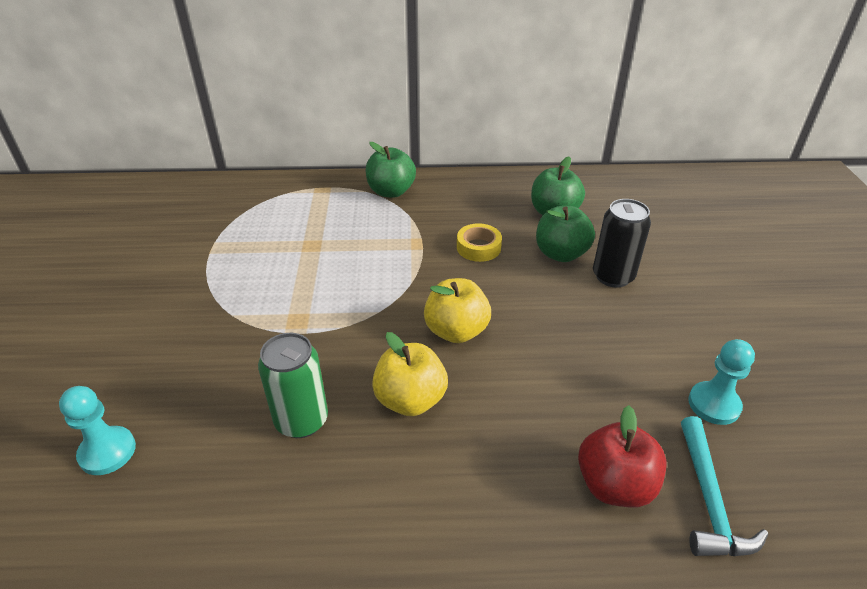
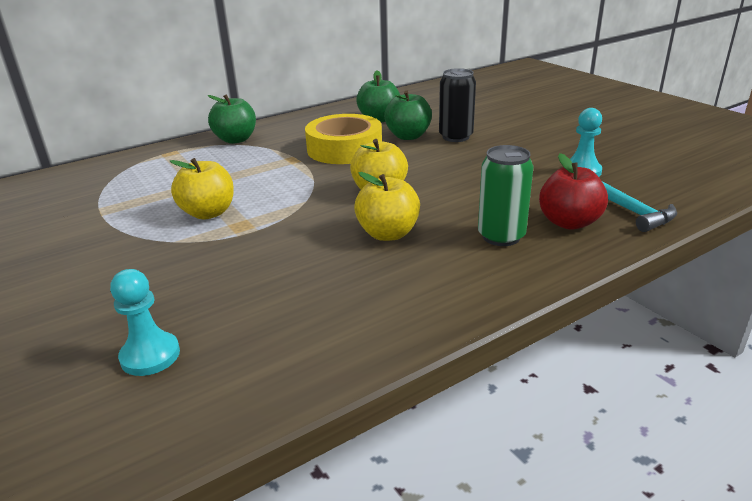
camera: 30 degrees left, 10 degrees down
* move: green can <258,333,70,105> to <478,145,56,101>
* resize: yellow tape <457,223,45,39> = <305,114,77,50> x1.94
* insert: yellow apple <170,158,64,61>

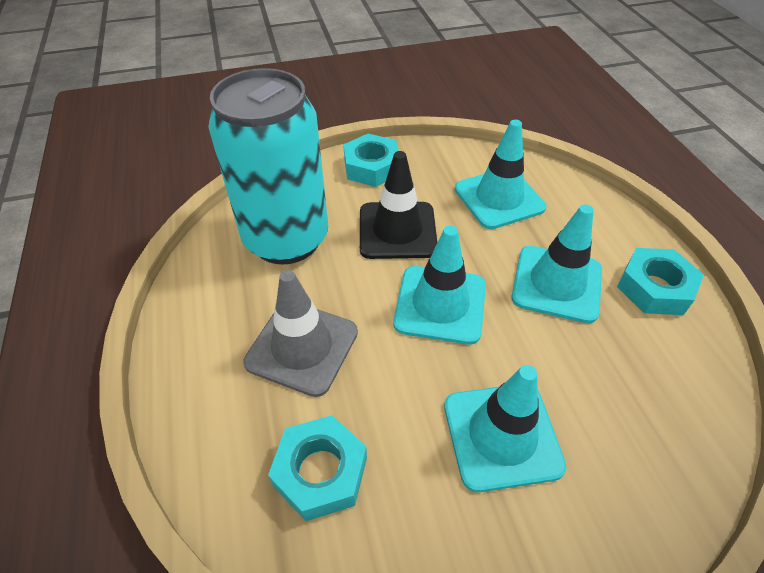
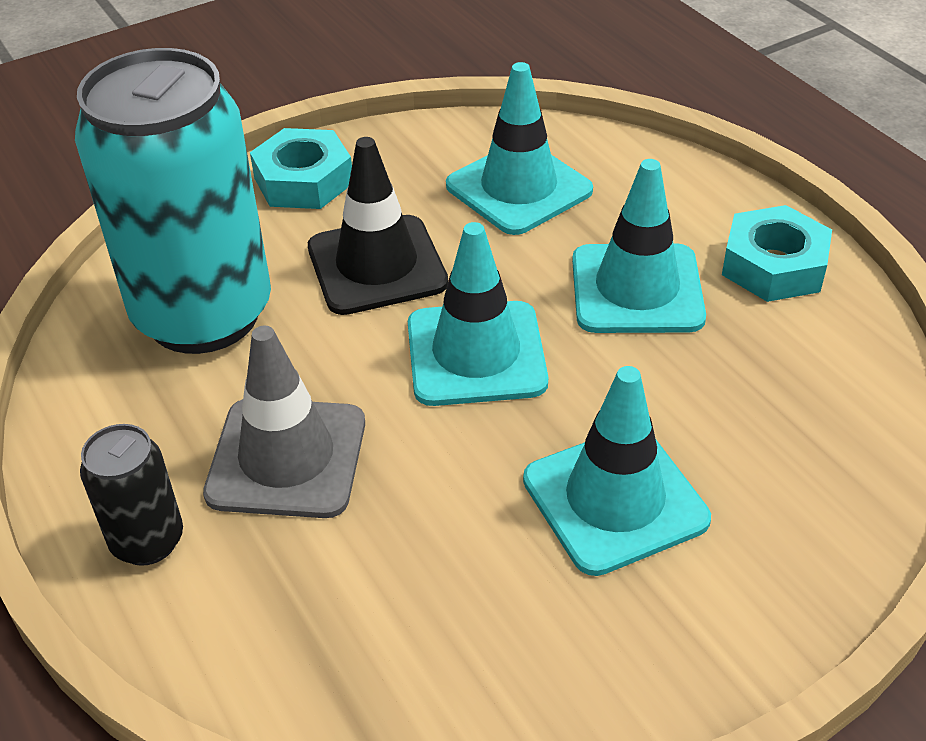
camera: 15 degrees left, 5 degrees down
* delete: turquoise nut <268,415,99,106>
* insert: black can <80,424,103,142>

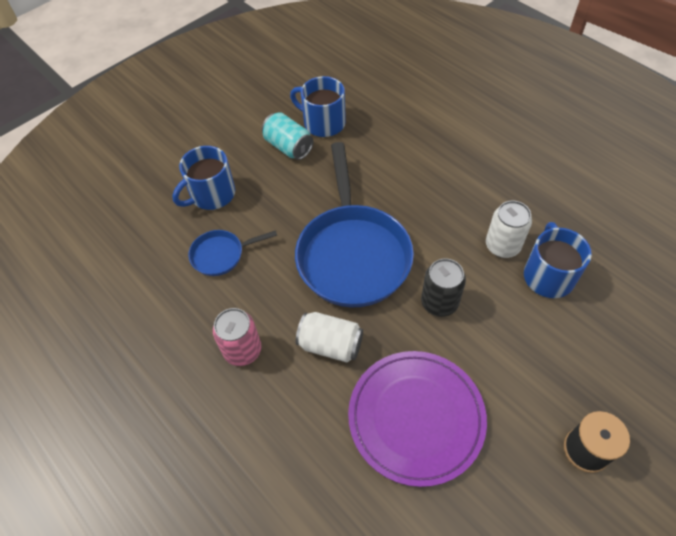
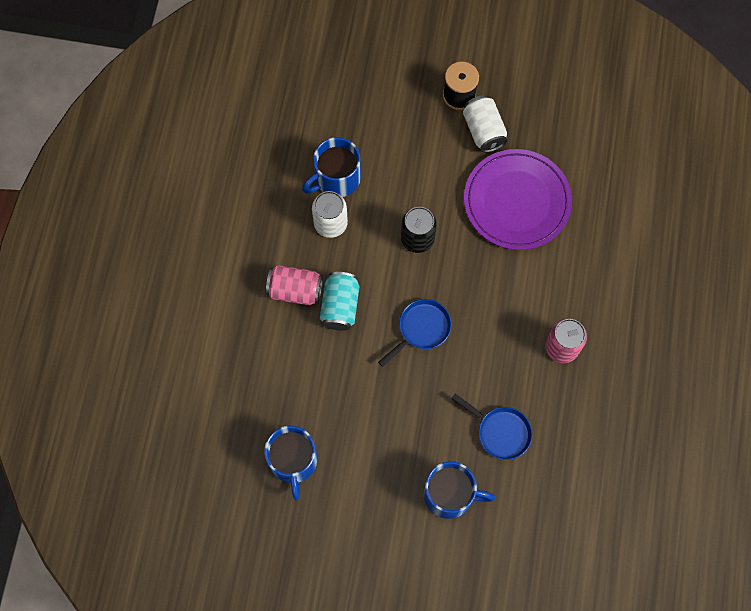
camera: 130 degrees left, 15 degrees up
* move: turquoise can <262,112,52,48> to <320,272,39,59>
* resize: blue pan <295,142,119,165> = <378,299,74,68> x0.47
* move: white can <296,312,67,51> to <463,95,45,58>
* insert: pink can <266,265,57,40>

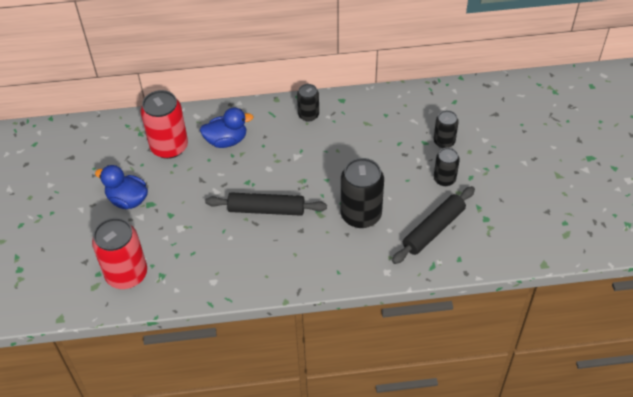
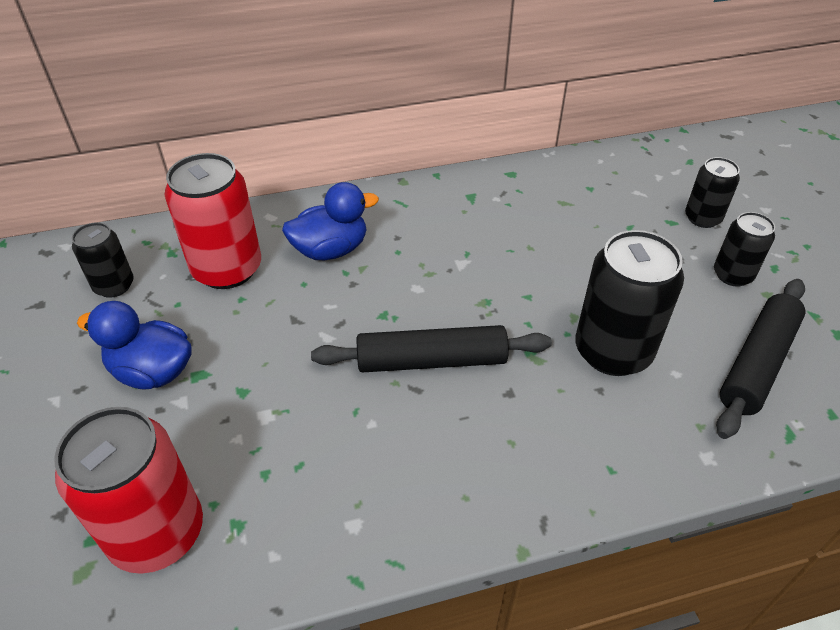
camera: 10 degrees left, 5 degrees down
* move: black can <297,84,22,38> to <72,222,62,76>

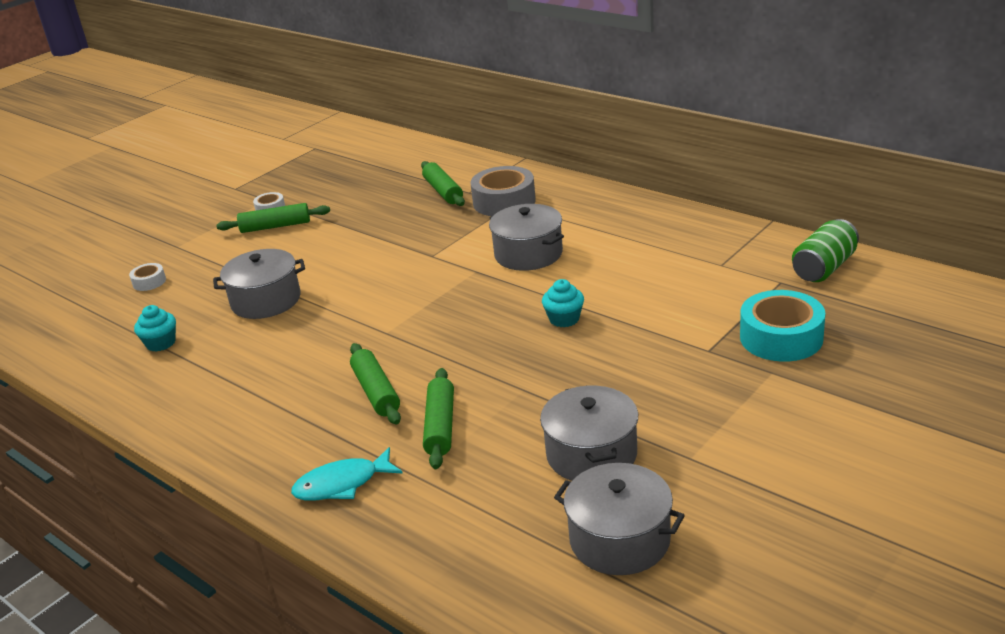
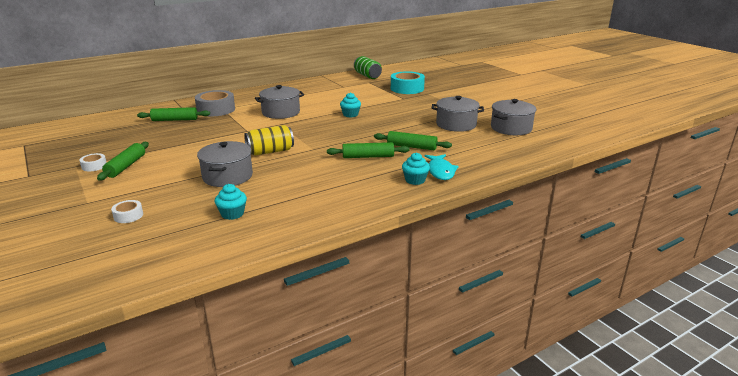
camera: 75 degrees left, 5 degrees down
* insert: yellow can <244,125,50,31>
* insert: turquoise cupcake <402,153,28,32>

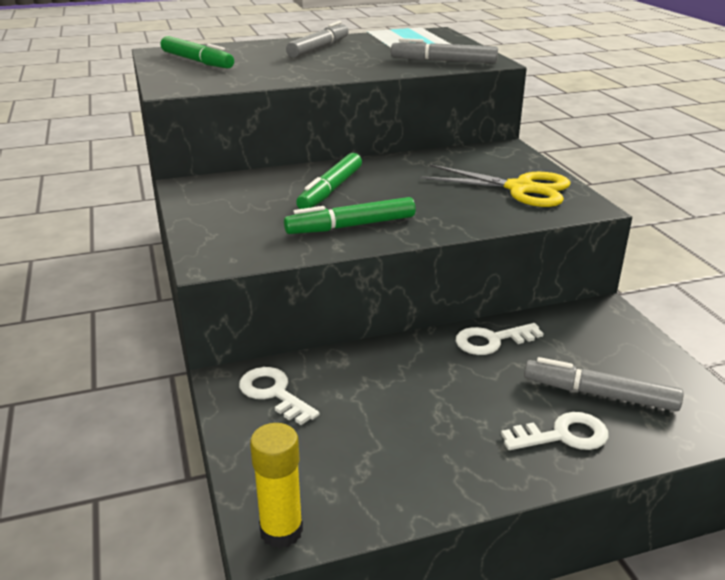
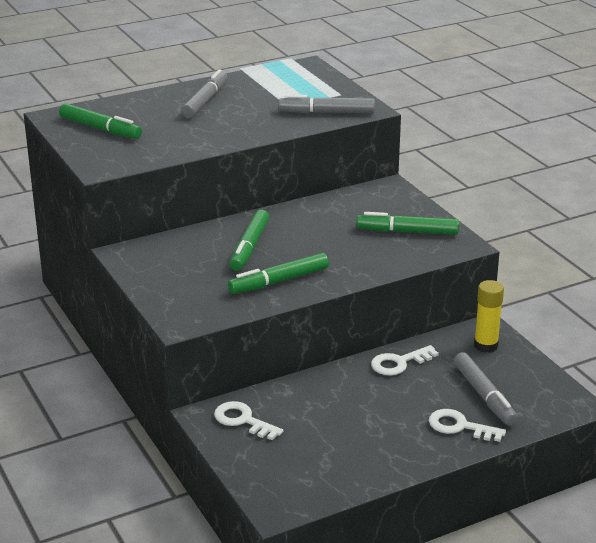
camera: 10 degrees left, 0 degrees up
* move: yellow glue stick <250,423,53,125> to <474,280,30,73>
* replace: yellow scissors <420,164,151,43> to green marker <356,212,103,23>
* rotate: white key <501,412,108,38> = <429,409,77,33> 135 degrees counterclockwise
* rotate: grey marker <524,357,160,54> = <454,352,64,74> 120 degrees counterclockwise

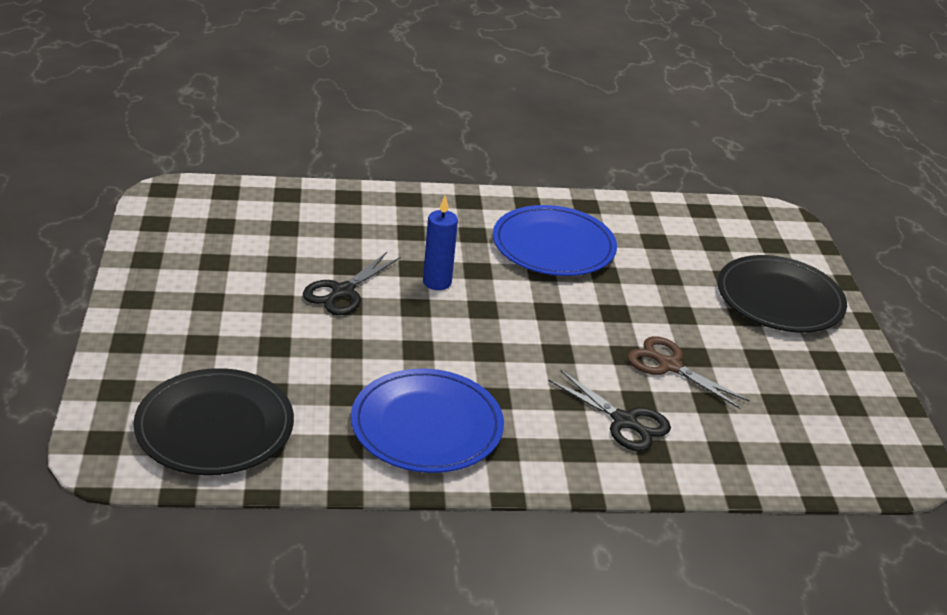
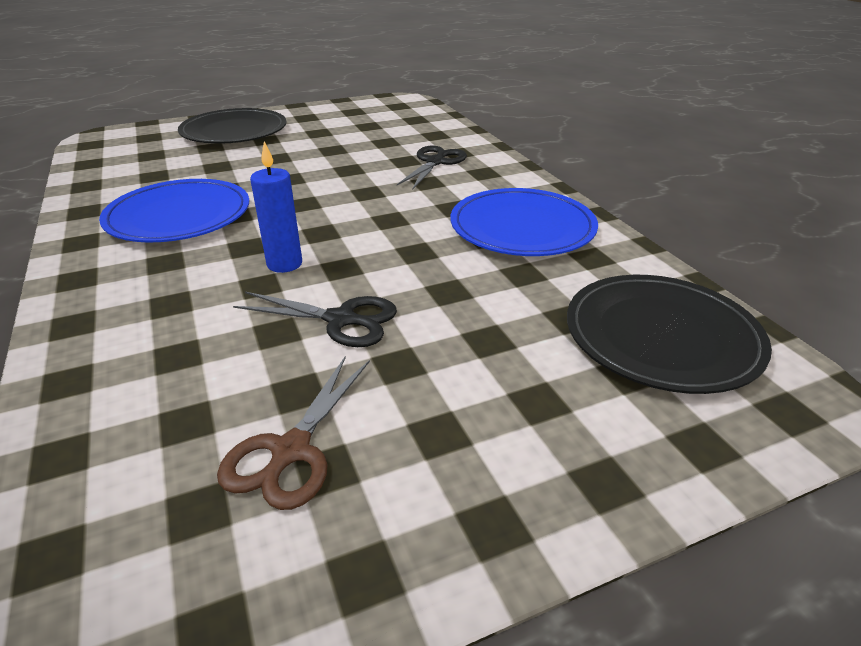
camera: 105 degrees left, 0 degrees up
* move: brown scissors <627,336,123,73> to <217,356,153,154>

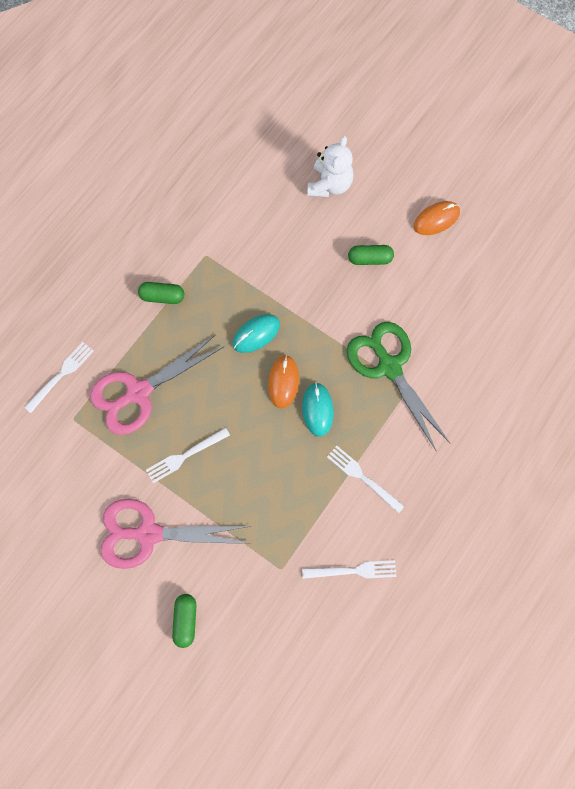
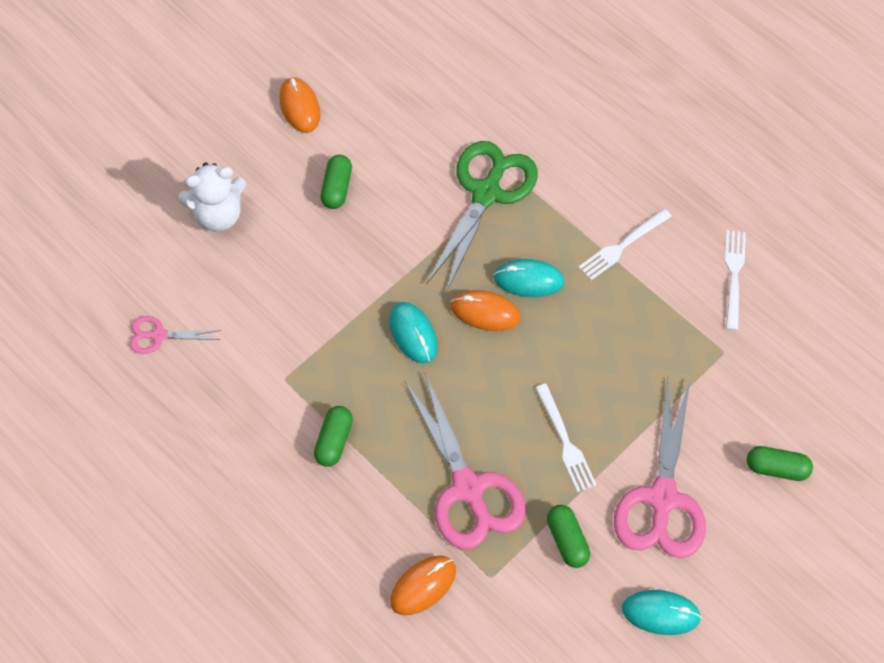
camera: 80 degrees left, 10 degrees down
* replace: white fork <24,342,70,71> to orange mouse <390,556,66,59>
* rotate: white teddy bear <307,136,47,61> = <178,162,68,70> 135 degrees clockwise
* rotate: green scissors <347,322,103,128> = <426,141,112,151> 135 degrees clockwise
* insert: pink scissors <130,316,91,38>
* insert: green capsule <547,505,43,63>
* insert: turquoise mouse <622,590,80,45>

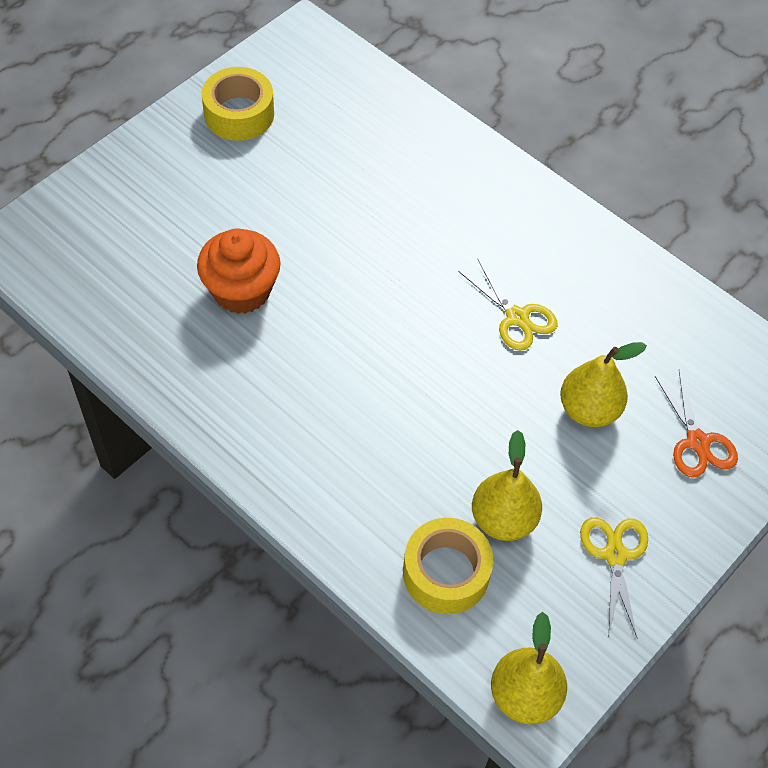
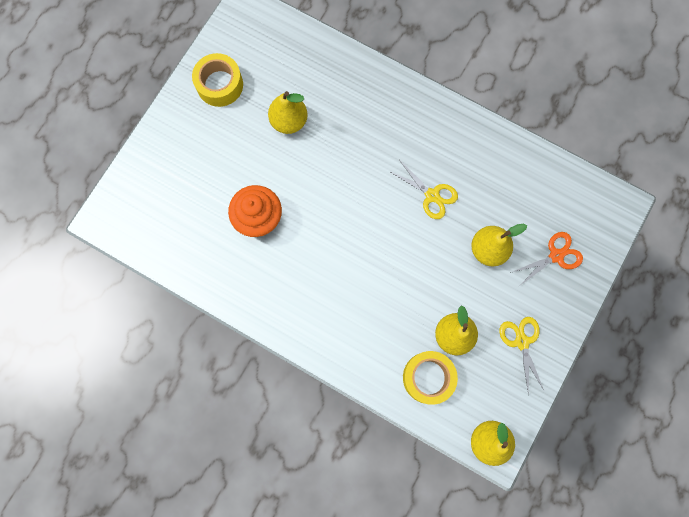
camera: 10 degrees left, 20 degrees up
* rotate: orange scissors <655,370,83,108> = <510,232,73,53> 90 degrees counterclockwise
* insert: yellow pear <268,91,40,43>

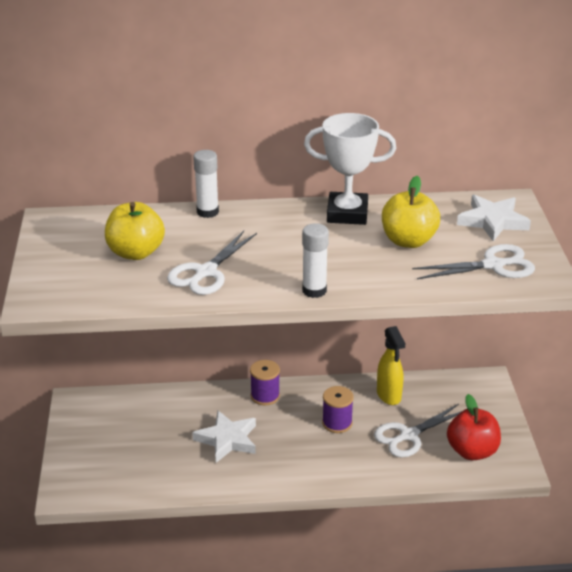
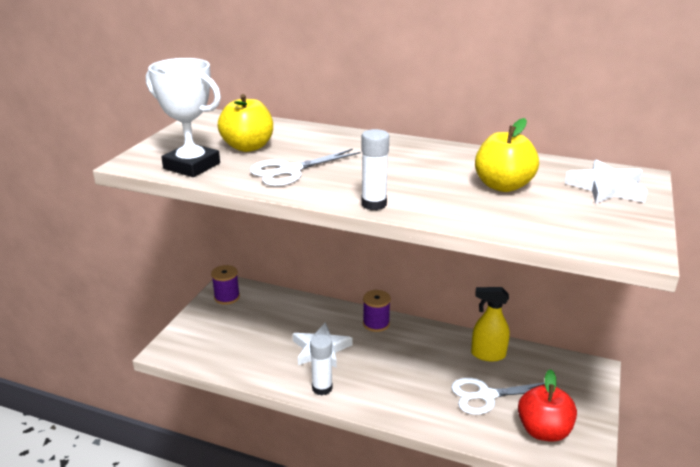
camera: 25 degrees right, 5 degrees down
* move: white glue stick <193,150,26,68> to <310,334,23,61>
* move: white trophy <304,113,92,112> to <146,58,75,119>
* move: purple spool <322,386,32,47> to <211,265,29,40>
* rotate: yellow spray bottle <377,326,28,79> = <471,287,39,74> 90 degrees clockwise
* delete: white scissors <412,244,123,35>

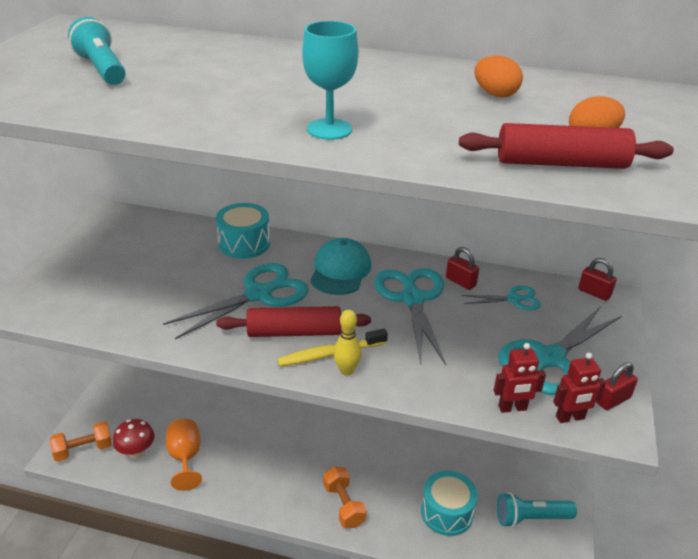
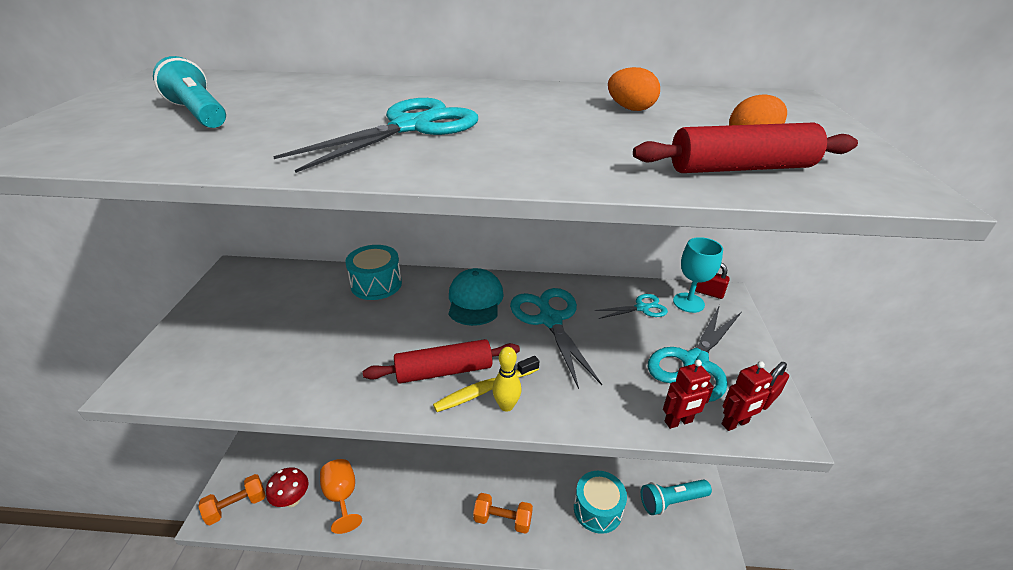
camera: 10 degrees left, 0 degrees up
* move: turquoise scissors <163,263,146,76> to <273,98,205,75>
* move: turquoise goblet <302,21,56,119> to <673,237,50,76>
* rotate: orange dumbbell <323,467,44,61> = <473,493,60,41> 45 degrees counterclockwise
* delete: red padlock <446,247,33,43>

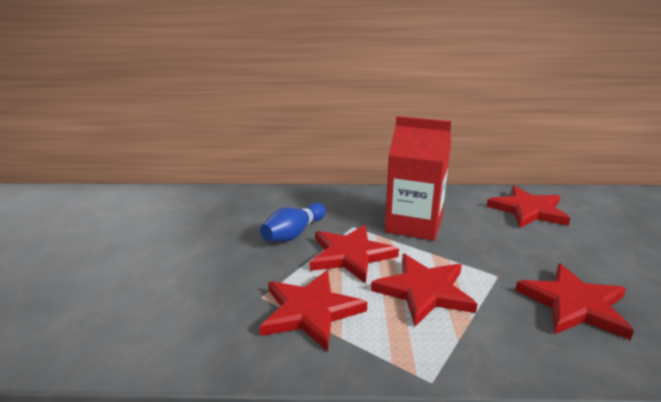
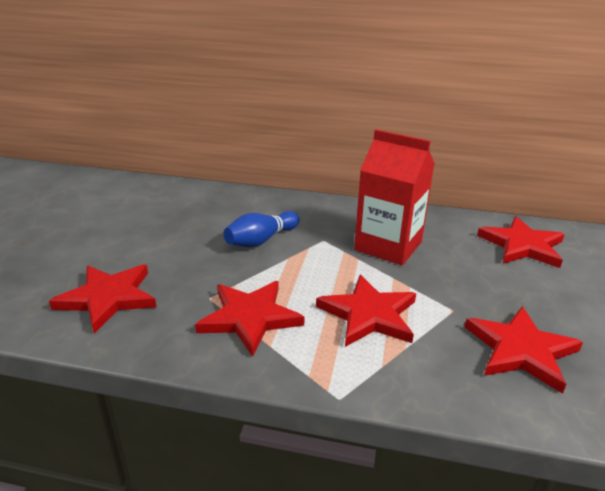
camera: 10 degrees right, 5 degrees up
* move: red star <310,225,89,59> to <49,264,108,69>

